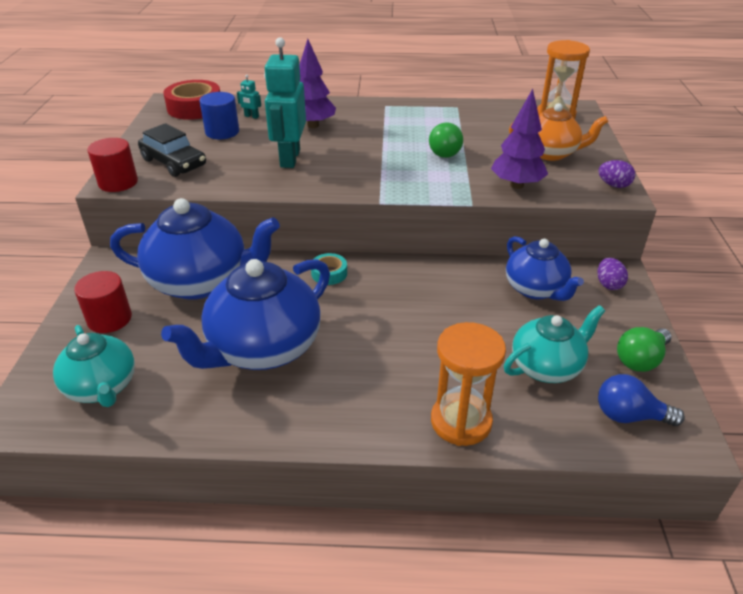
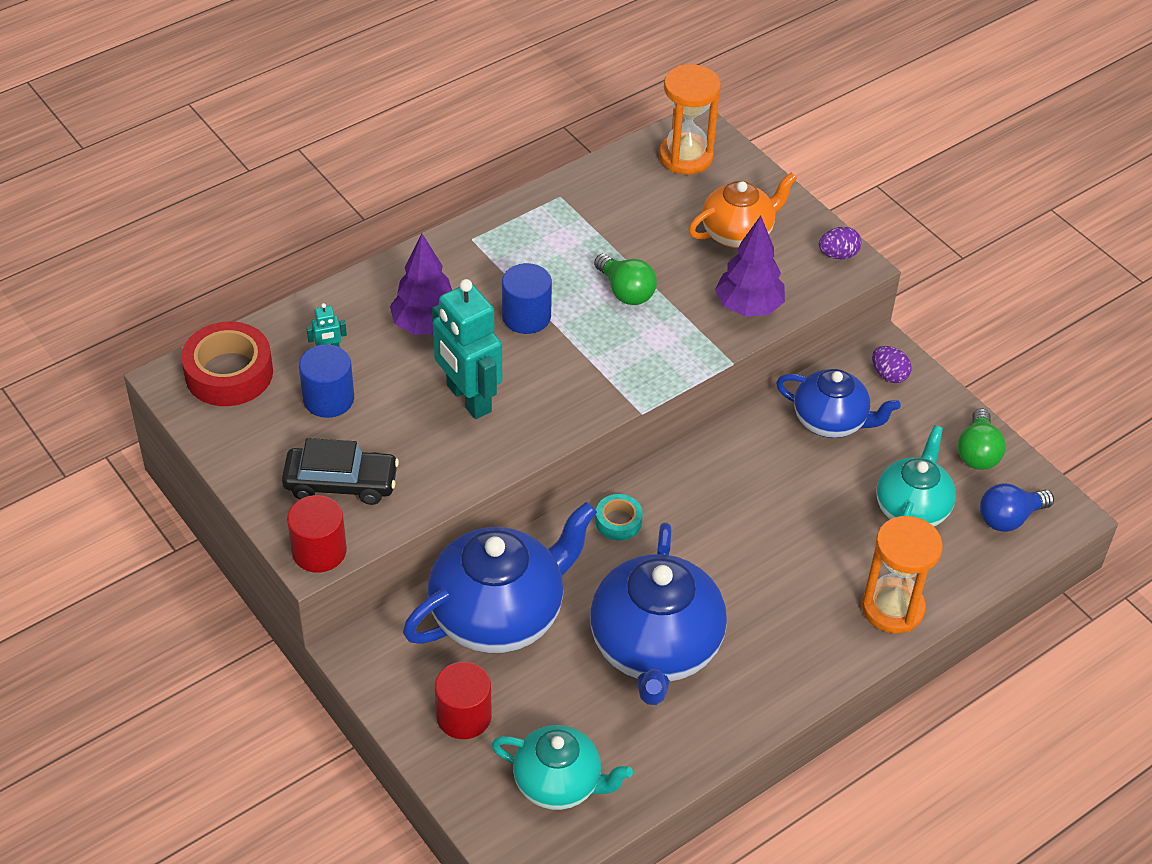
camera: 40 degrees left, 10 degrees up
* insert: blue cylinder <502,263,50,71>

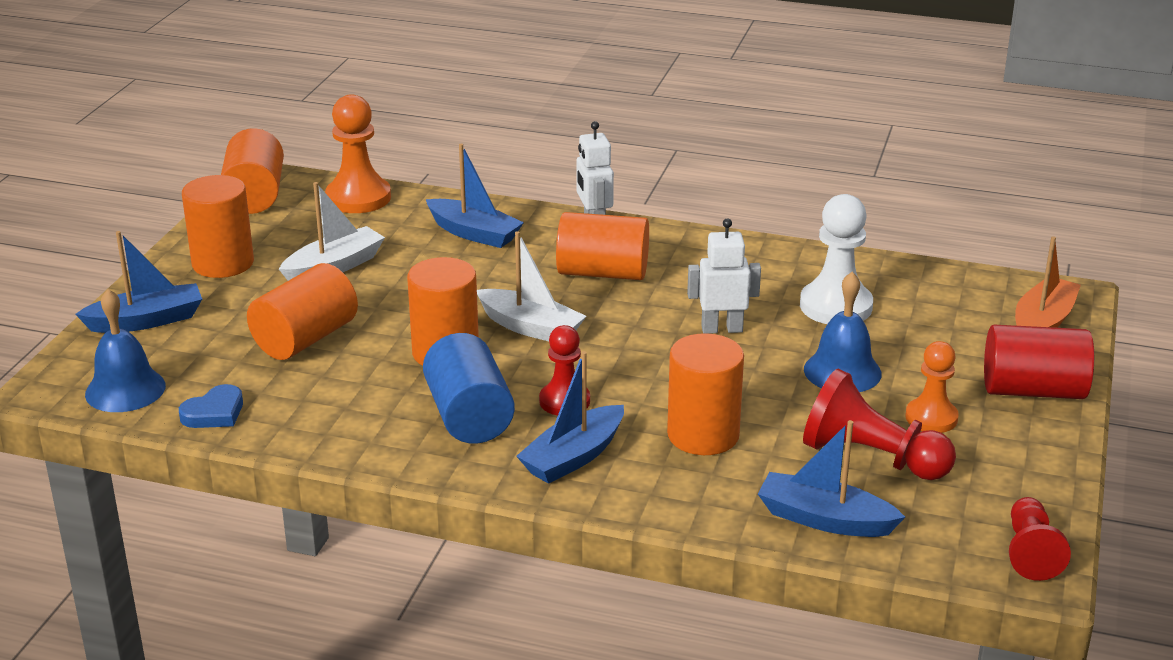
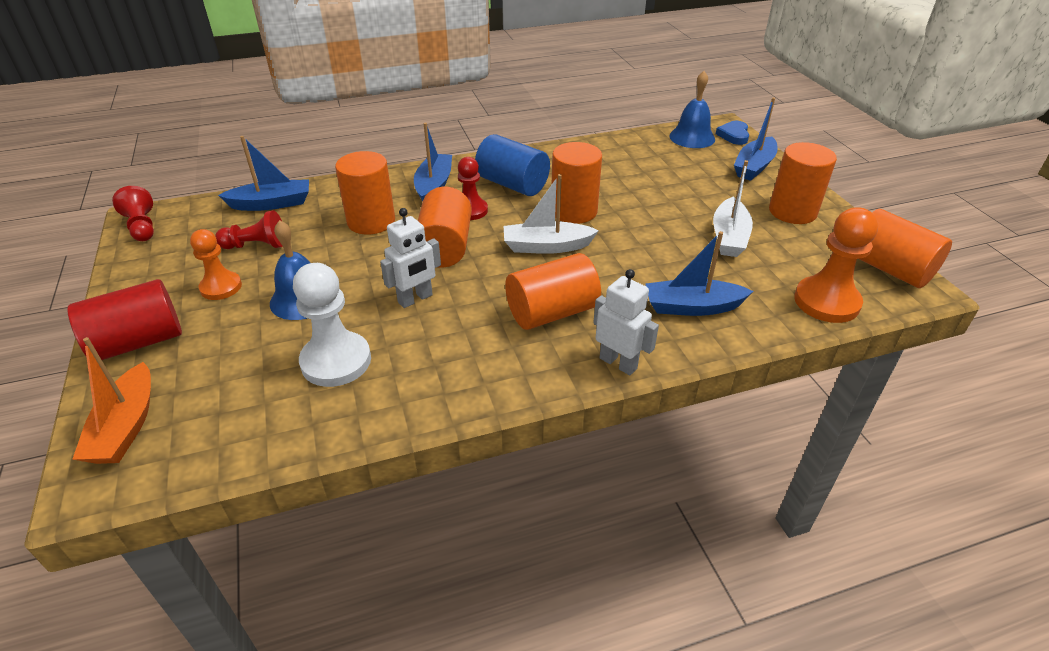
camera: 145 degrees right, 10 degrees up
* move: blue heart <179,384,64,44> to <716,121,33,24>
* move: orange cylinder <247,263,111,97> to <418,187,54,80>
* resize: red pawn <803,369,153,111> = <215,210,68,39> x0.65

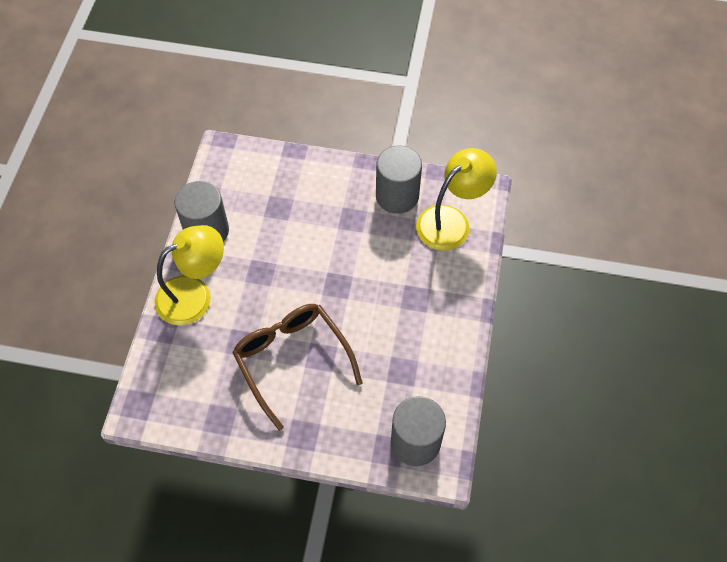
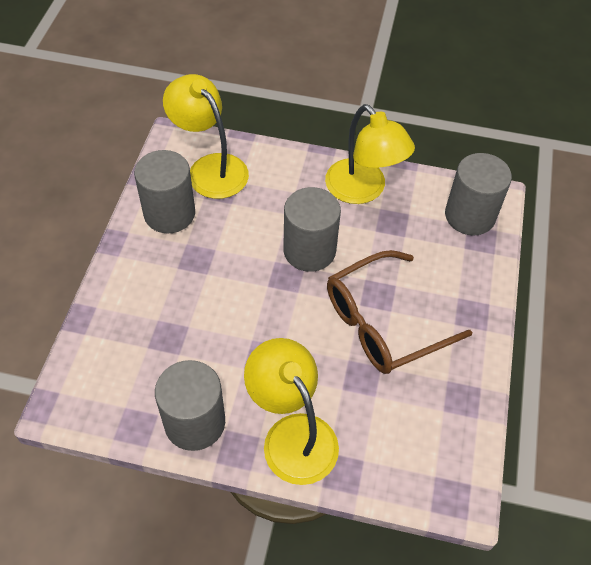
camera: 90 degrees left, 5 degrees down
* insert: grey cylinder <283,187,58,85>
* insert: yellow lamp <325,104,90,100>

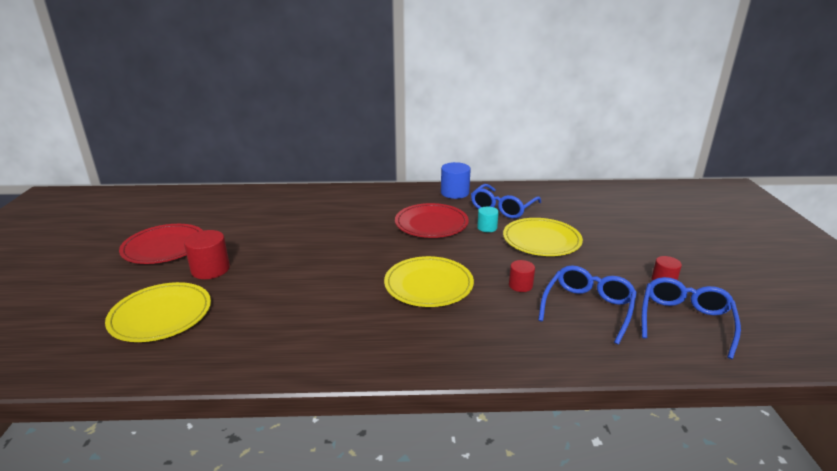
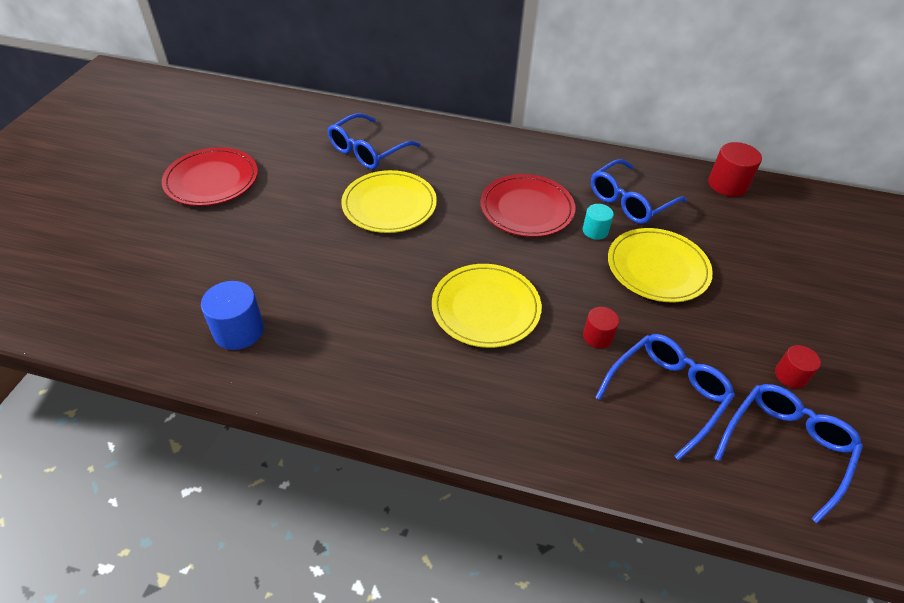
camera: 15 degrees right, 20 degrees up
* move: yellow plate <105,282,106,60> to <341,170,96,63>
* move: red cylinder <184,230,46,49> to <708,142,54,55>
* move: blue cylinder <441,162,30,37> to <201,281,63,69>
* insert: blue glasses <327,113,94,56>

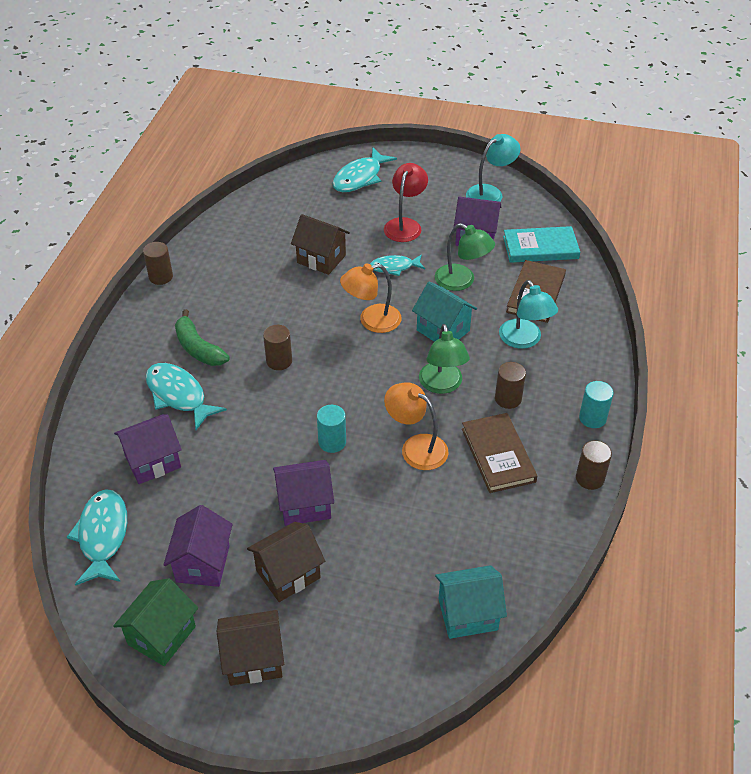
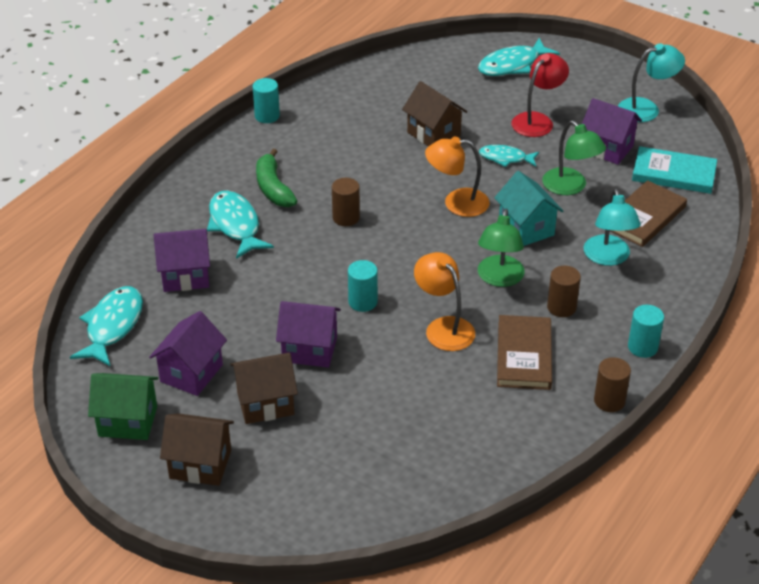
camera: 20 degrees right, 5 degrees down
* rotate: green house <113,578,85,88> = <88,373,70,67> 45 degrees clockwise
* recolor: brown cylinder <143,242,30,43> to turquoise cylinder <253,78,27,45>
* delete: turquoise house <435,565,72,74>

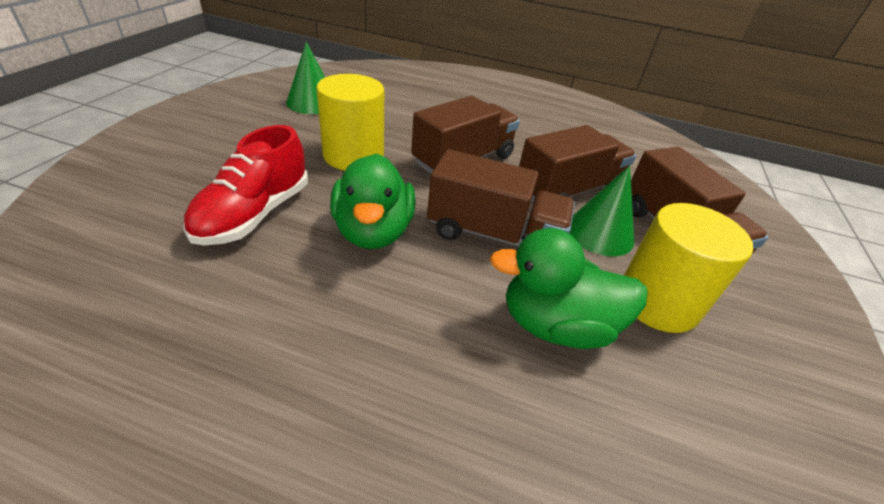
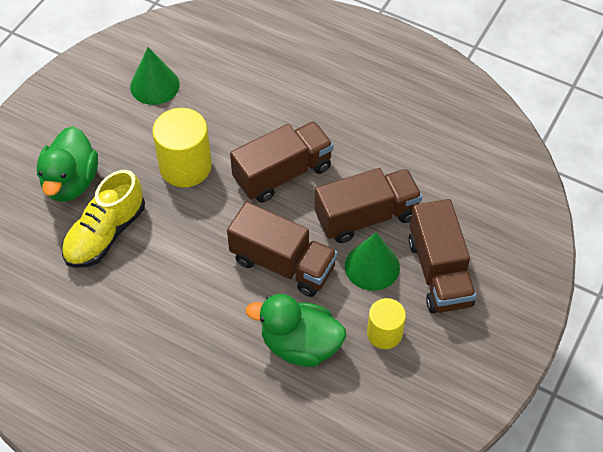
camera: 15 degrees right, 15 degrees up
* recolor: red shoe <183,125,125,120> to yellow shoe <62,170,83,98>
* move: green duck <330,153,85,96> to <37,126,61,76>
* resize: yellow cylinder <624,203,129,130> = <367,298,39,51> x0.62

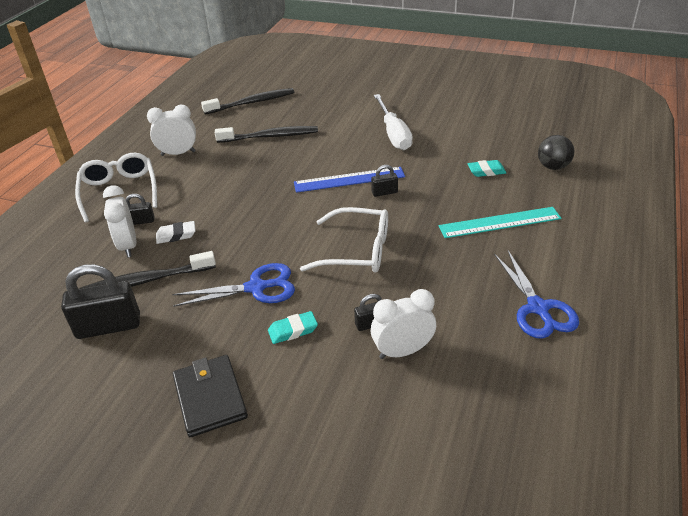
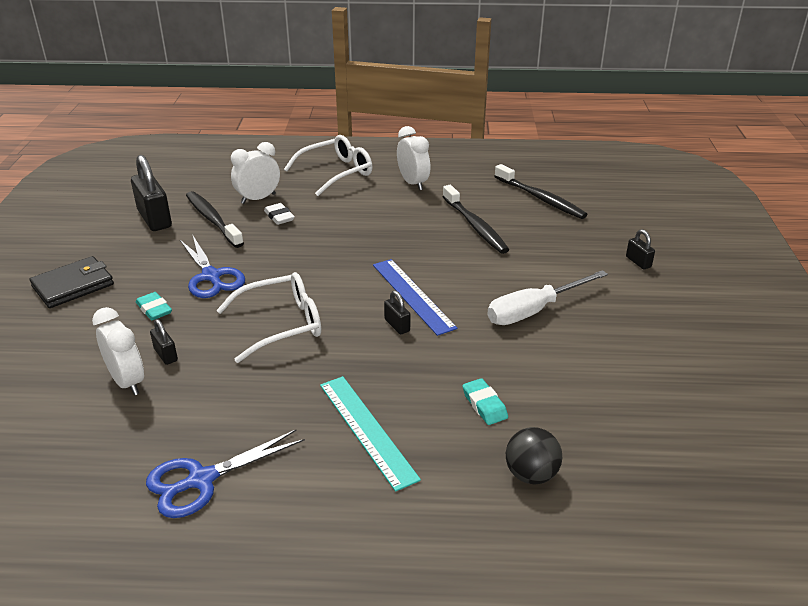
camera: 70 degrees right, 5 degrees down
* move: black padlock <126,194,29,31> to <626,229,29,40>
* rotate: white glasses <300,207,88,66> = <216,272,105,91> 105 degrees counterclockwise

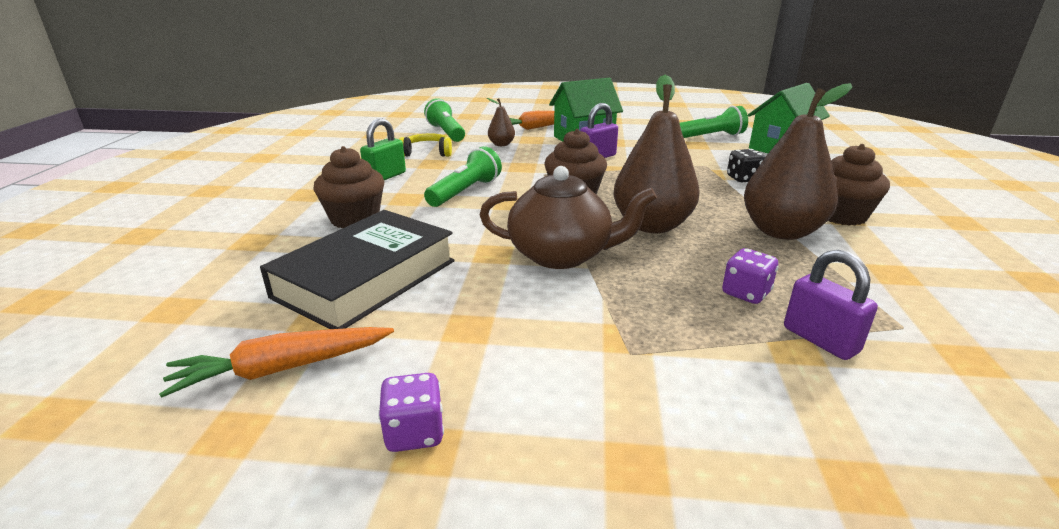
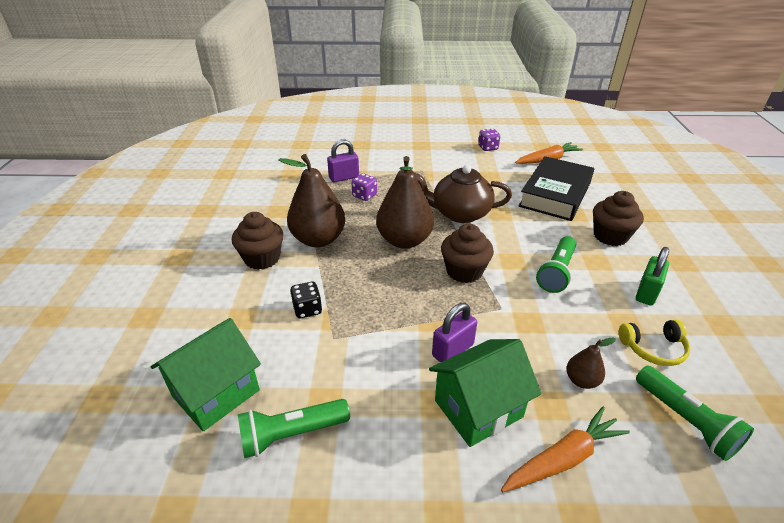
camera: 175 degrees right, 10 degrees up
* rotate: purple padlock <784,250,94,110> = <327,140,32,42> 75 degrees counterclockwise

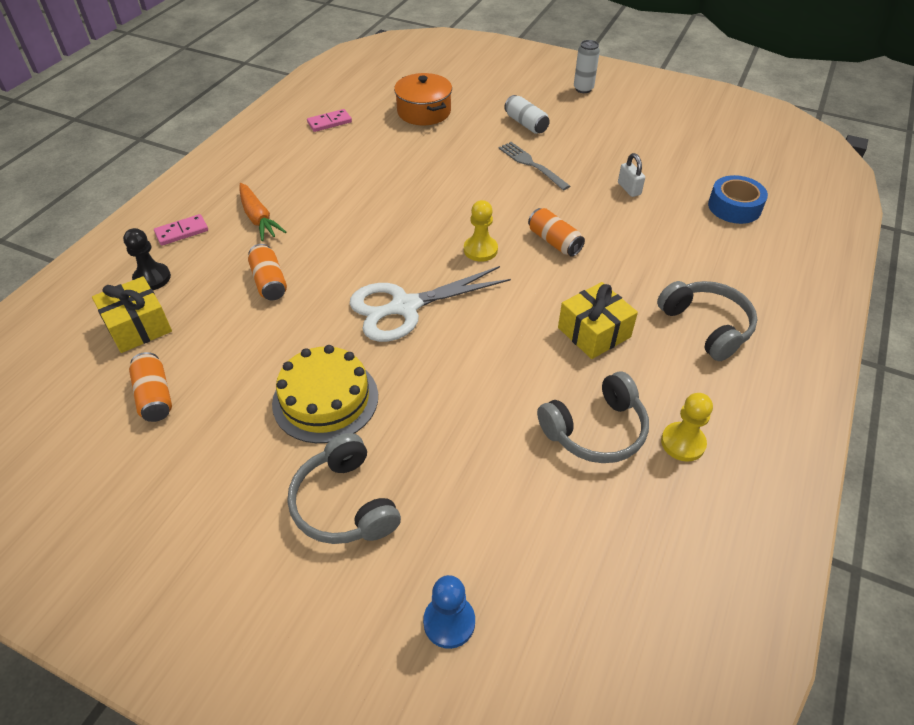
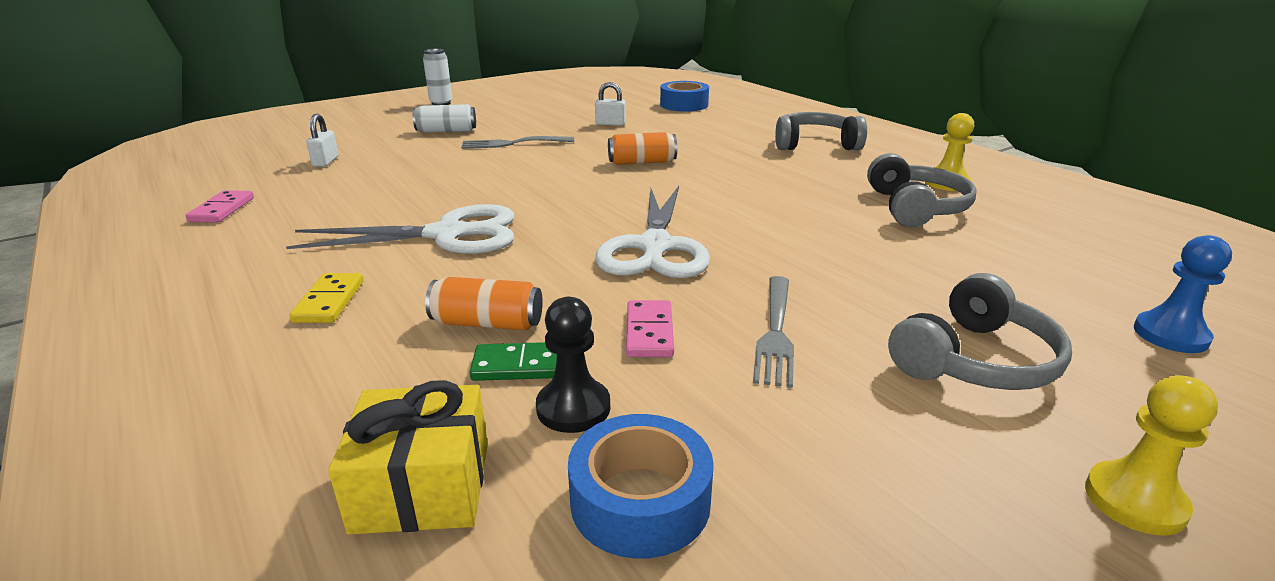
camera: 60 degrees left, 20 degrees down
* move: black pawn <123,228,48,62> to <536,297,74,136>
* replace: orange can <129,352,43,70> to blue tape <568,414,146,145>
* move: pink domino <154,214,54,32> to <626,300,48,57>
* replace: orange carrot <239,183,47,58> to yellow domino <289,273,74,50>
* replace: yellow cake <272,345,106,98> to grey fork <753,276,41,112>
* rotate: grey headphones <287,433,114,111> = <888,273,184,117> 45 degrees counterclockwise
* replace: orange pot <394,73,58,52> to white padlock <306,114,33,53>
* move: yellow pawn <464,200,34,62> to <1085,375,133,161>
* delete: yellow gift <558,282,80,77>
* insert: white scissors <286,204,228,50>
* insert: green domino <469,342,88,39>

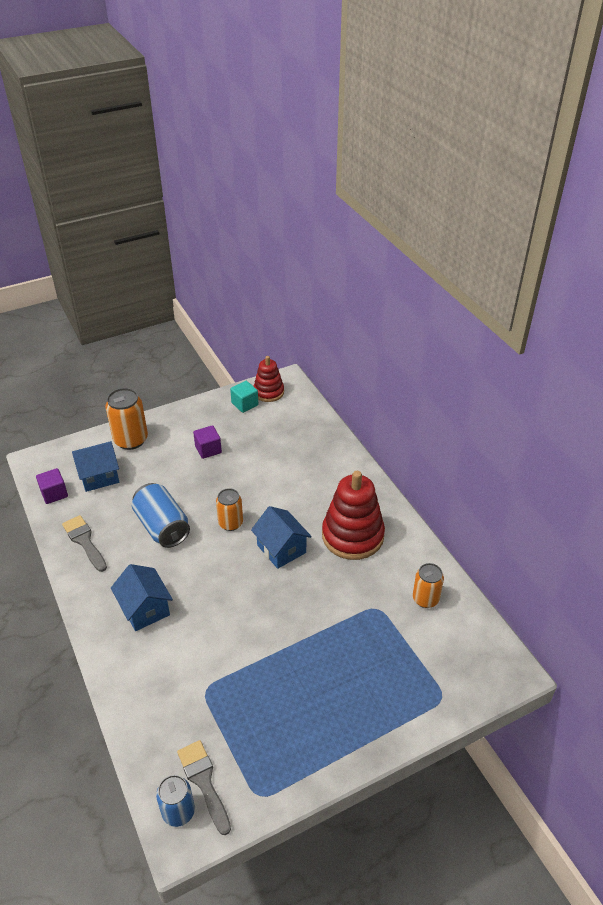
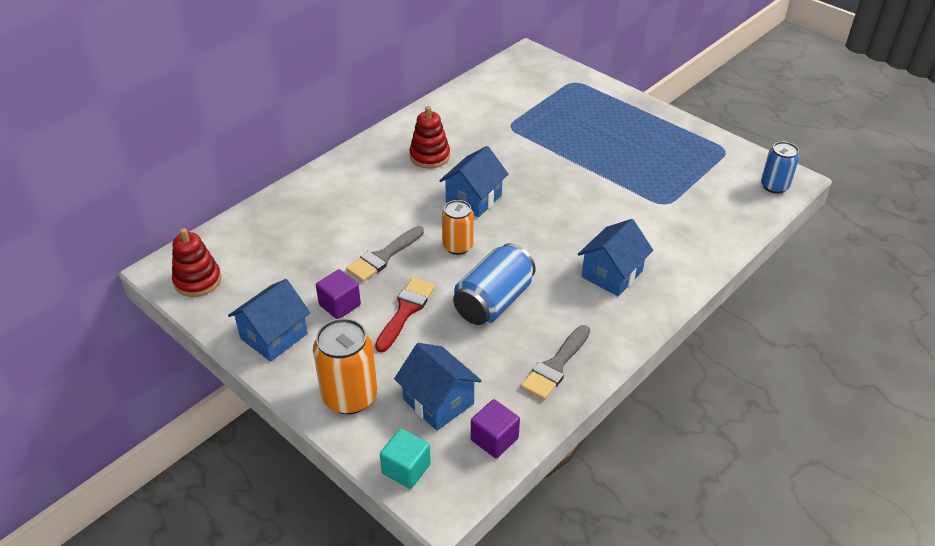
camera: 110 degrees left, 0 degrees up
* move: grey brush <177,740,54,95> to <346,226,78,56>
* move: turquoise cube <230,381,28,32> to <380,429,51,60>
* resize: red stacking toy <322,471,63,89> = <409,106,41,62> x0.59
* delete: orange can <413,563,31,45>
* insert: blue house <228,279,82,83>
* insert: red brush <375,277,60,75>

